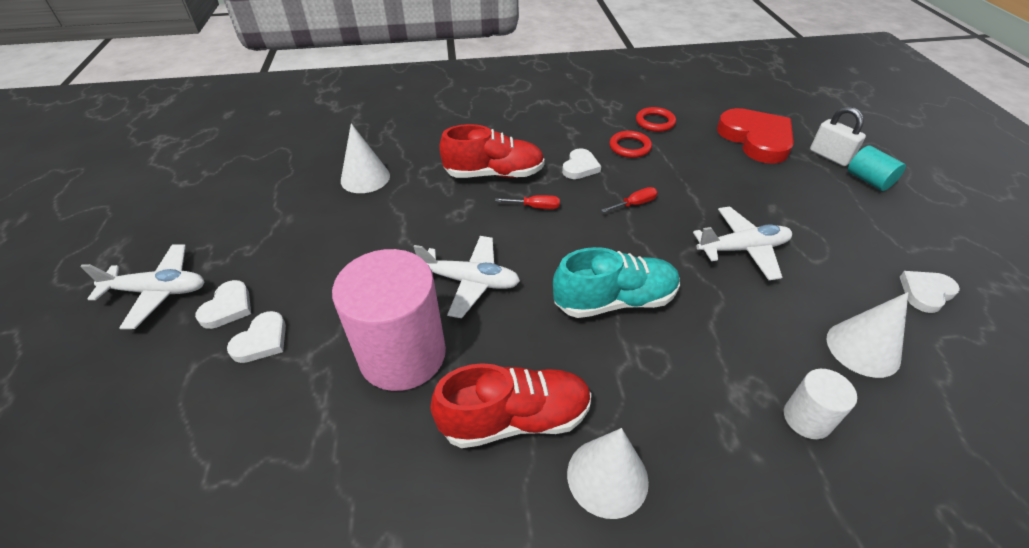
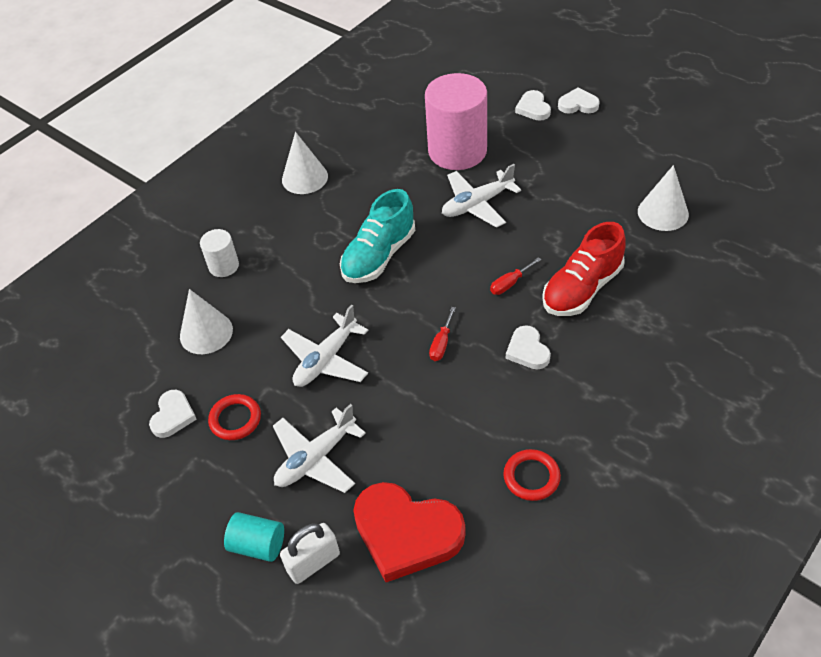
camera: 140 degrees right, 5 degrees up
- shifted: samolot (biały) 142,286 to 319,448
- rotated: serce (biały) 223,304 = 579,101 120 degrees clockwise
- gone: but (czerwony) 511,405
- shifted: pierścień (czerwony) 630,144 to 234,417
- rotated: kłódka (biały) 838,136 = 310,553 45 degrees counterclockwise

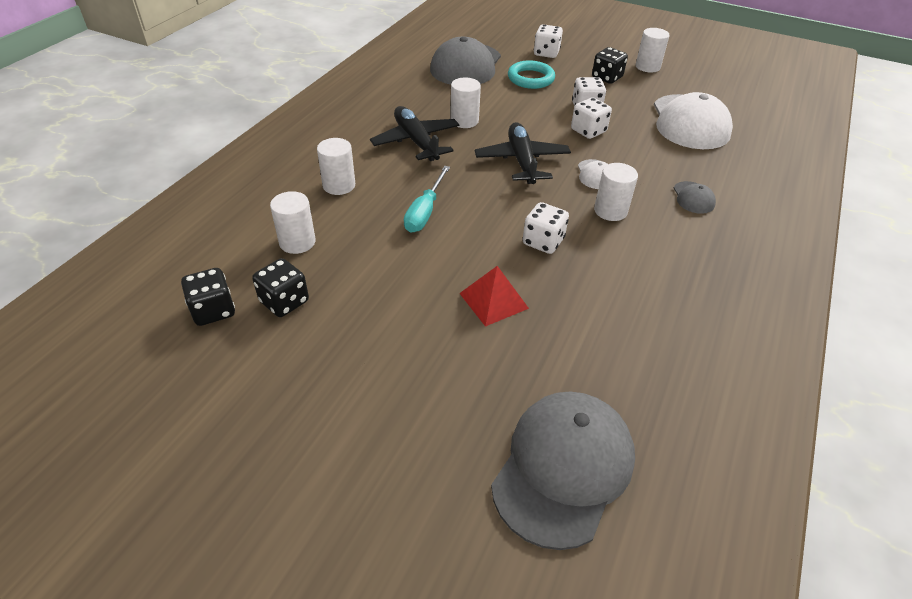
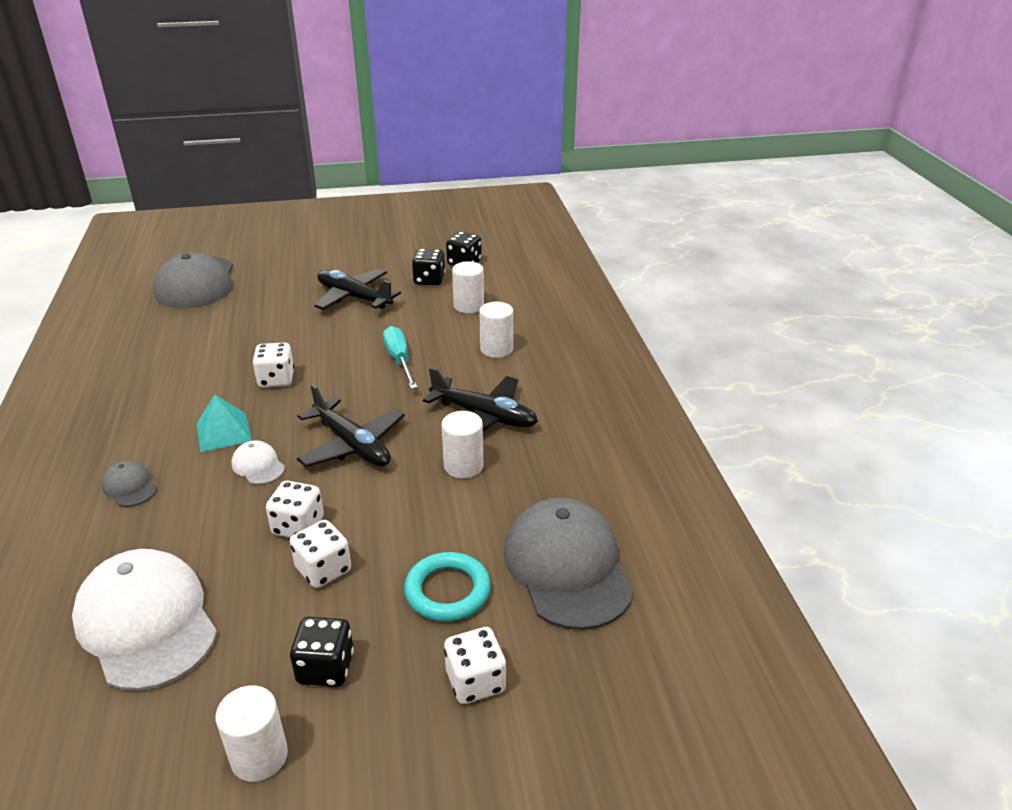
camera: 145 degrees right, 10 degrees down
- gone: piramida (czerwony) 494,296
- swapped: walec (biały) 616,192 to piramida (turkusowy) 224,423
- new: samolot (czarny) 357,289

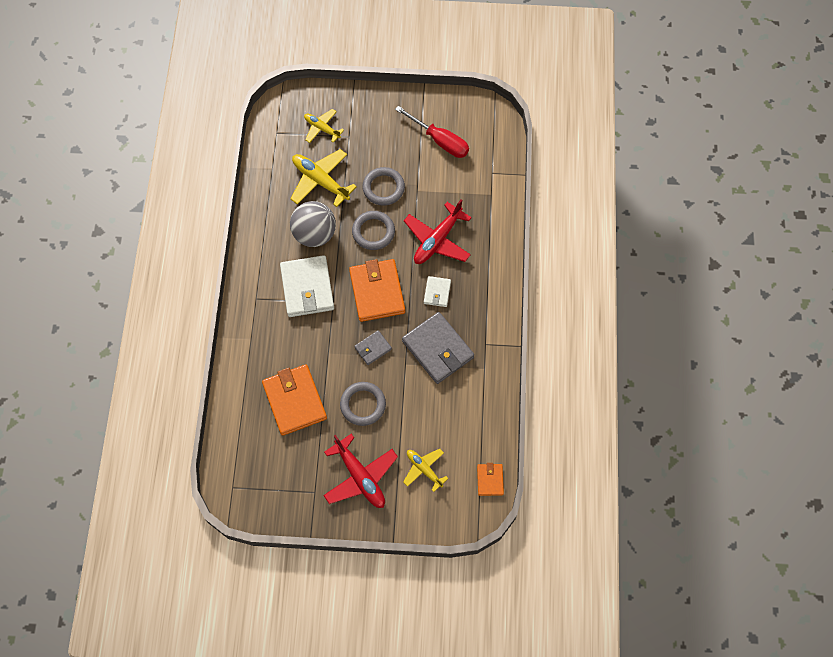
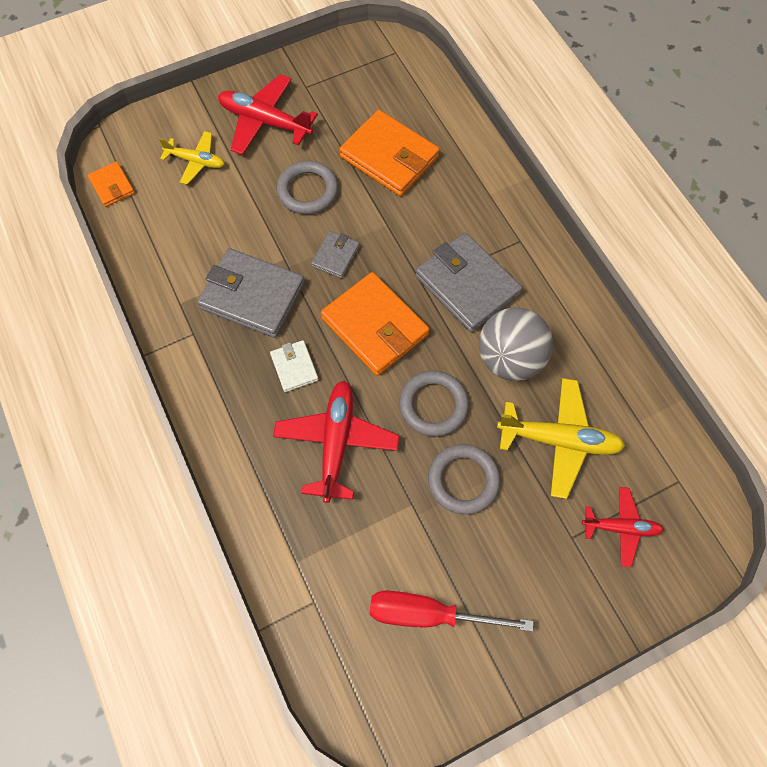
camera: 150 degrees right, 0 degrees up
- repainted: portfel (biały) 307,286 to portfel (szary) 468,282
- repainted: samolot (żółty) 324,126 to samolot (czerwony) 623,527

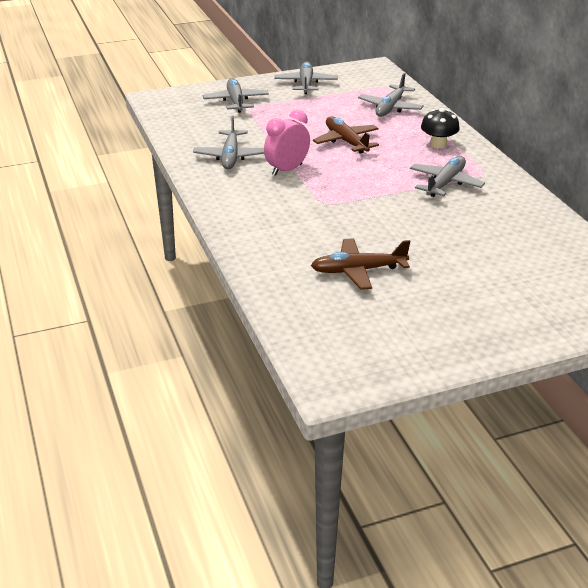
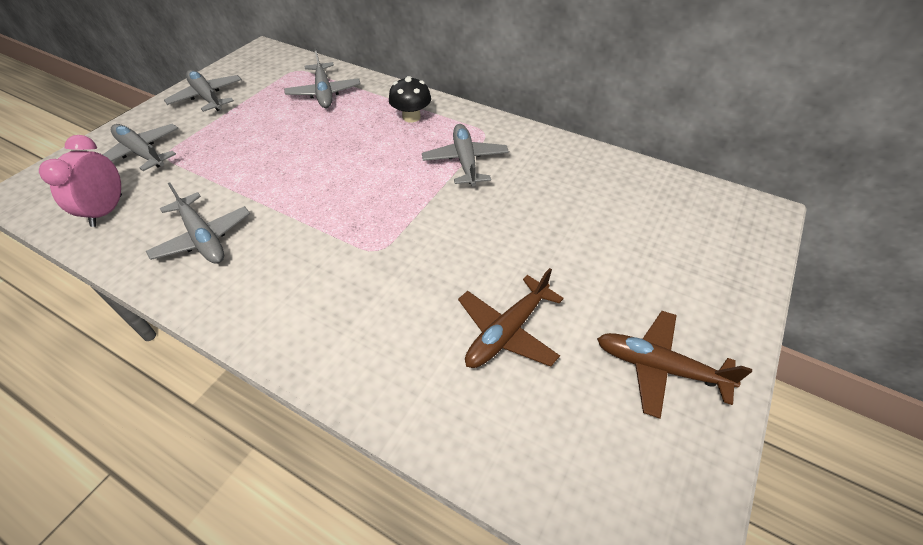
camera: 40 degrees left, 15 degrees up
- shifted: budzik (różowy) 287,143 to 80,181
- shifted: samolot (brązowy) 346,135 to 674,365

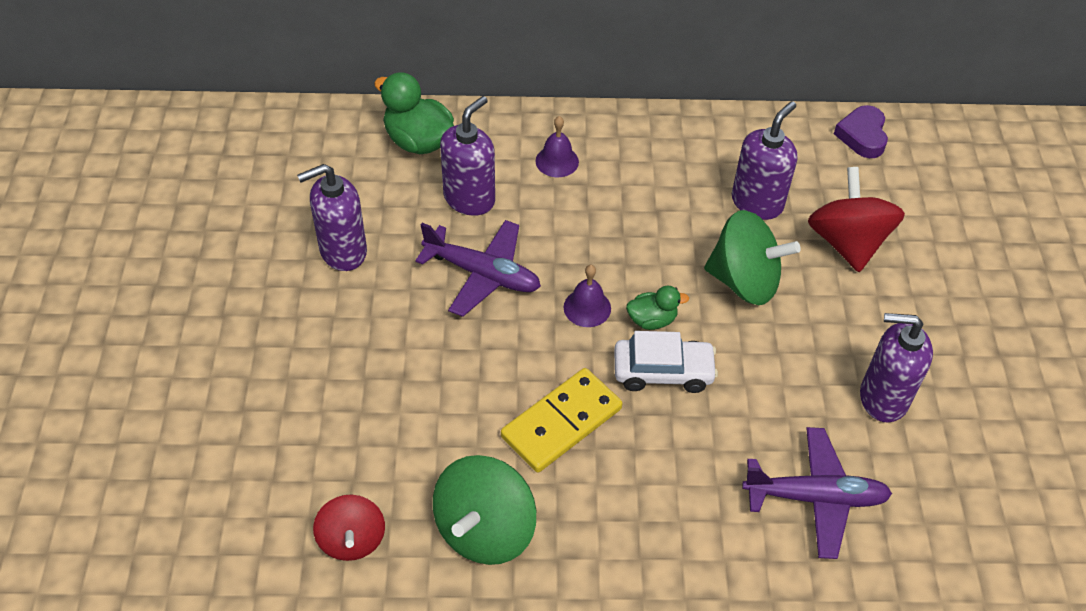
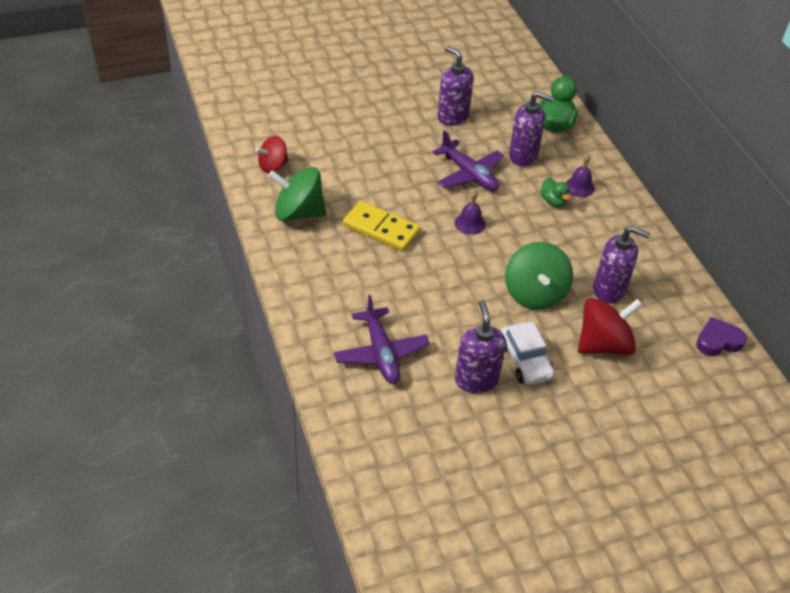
camera: 70 degrees right, 5 degrees down
- rotated: samolot (fioletowy) 478,268 = 468,160 45 degrees counterclockwise
- shifted: samochód (biały) 666,362 to 528,353
- shifted: kaczka (zielony) 657,308 to 555,192

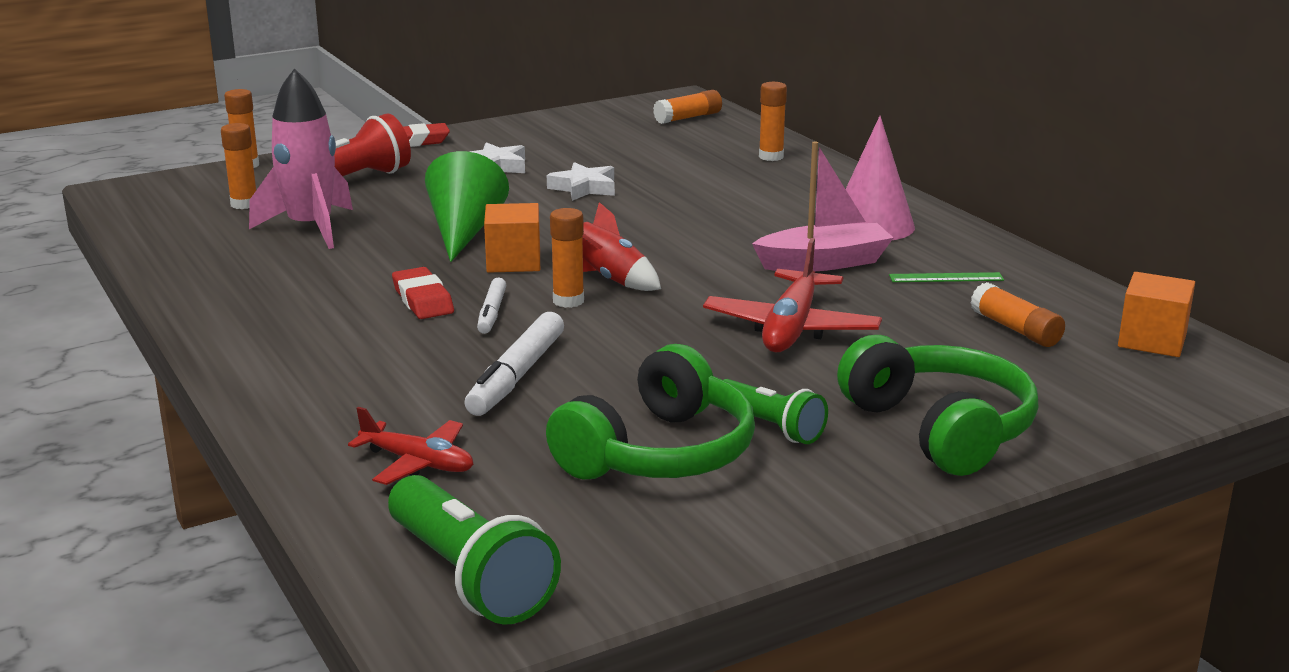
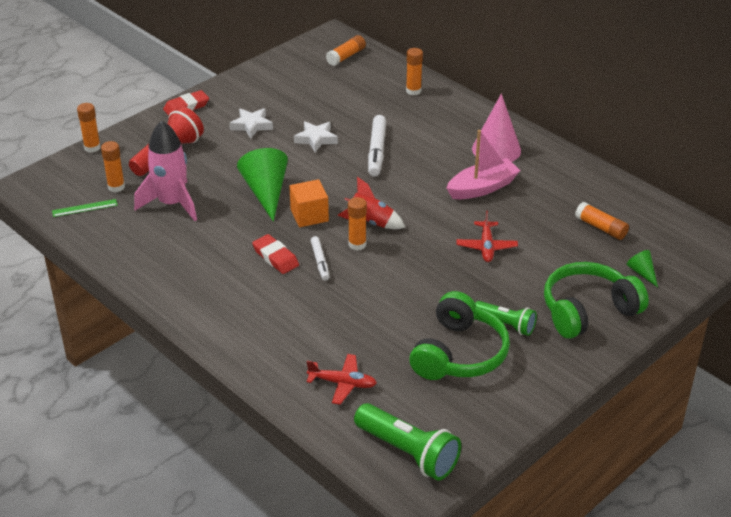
camera: 15 degrees left, 15 degrees up
- shifted: flamaster (biały) 514,364 to 377,146
- scaled: samolot (czerwony) 792,295 = 487,236 x0.63
- rotated: słuchawki (zielony) 937,405 = 596,300 75 degrees counterclockwise
- shifted: linijka (zielony) 946,277 to 85,208
- gone: sześcian (pomarańczowy) 1156,314
- new: stożek (zielony) 642,268

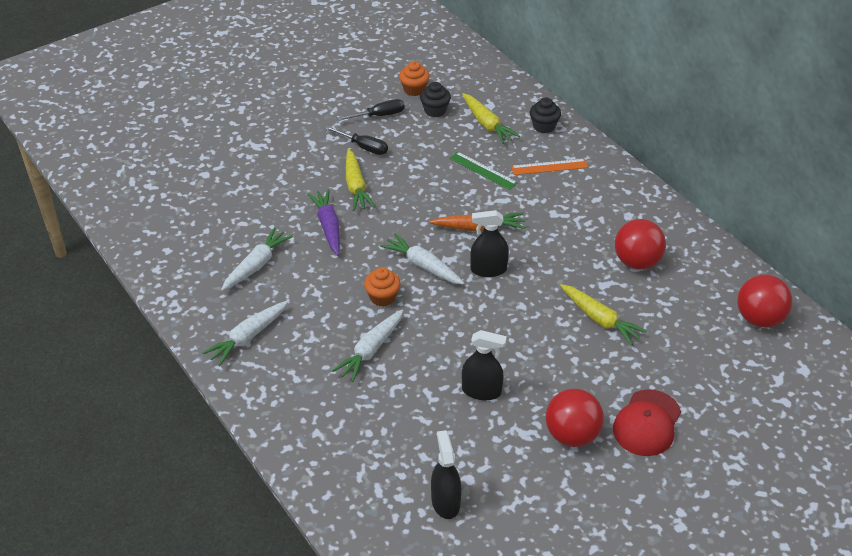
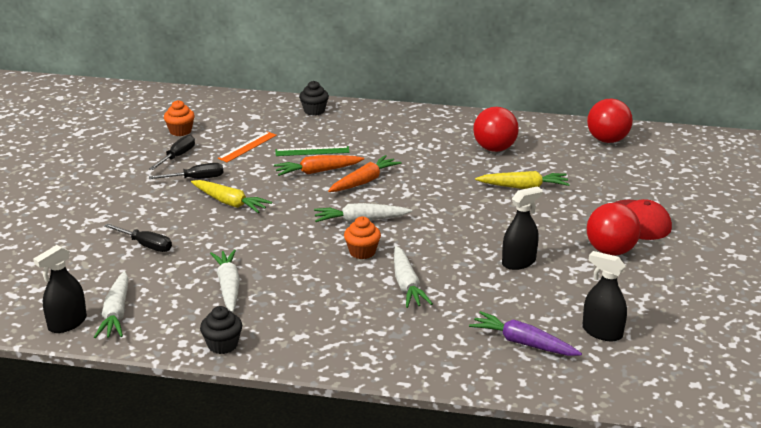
camera: 45 degrees left, 15 degrees down
- shifted: marchewka (biały) 245,333 to 111,304
- shifted: marchewka (fioletowy) 323,222 to 525,333
- shifted: muffinka (czarny) 435,99 to 221,330
- gone: marchewka (żółty) 491,118
- shifted: spryskiwacz (czarny) 489,243 to 60,289
- shifted: linijka (pomarańczowy) 549,167 to 247,146
- new: śrubokręt (czarny) 138,238
- new: marchewka (pomarańczowy) 319,165

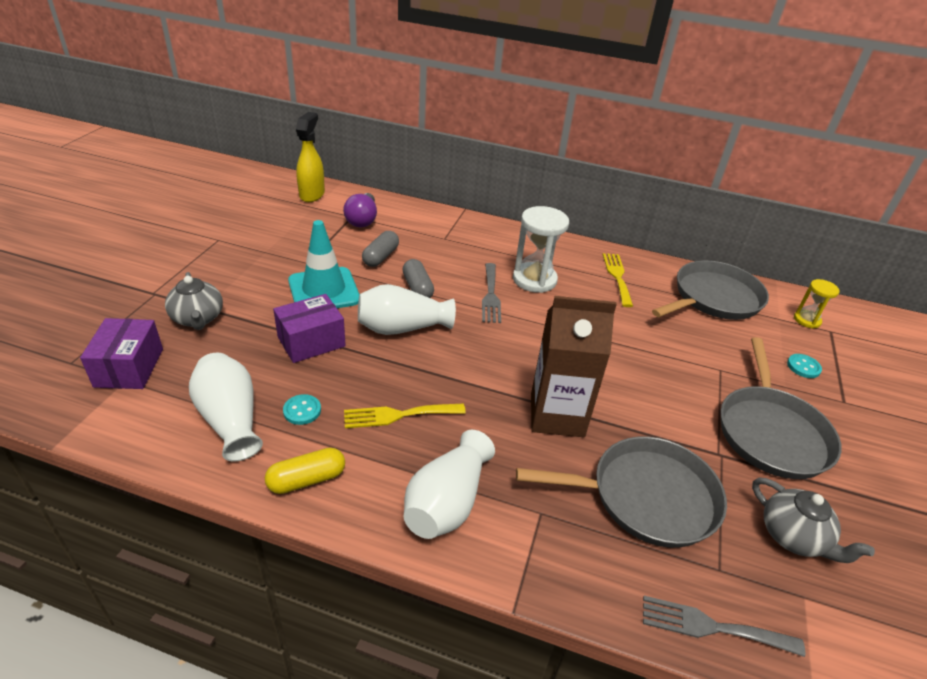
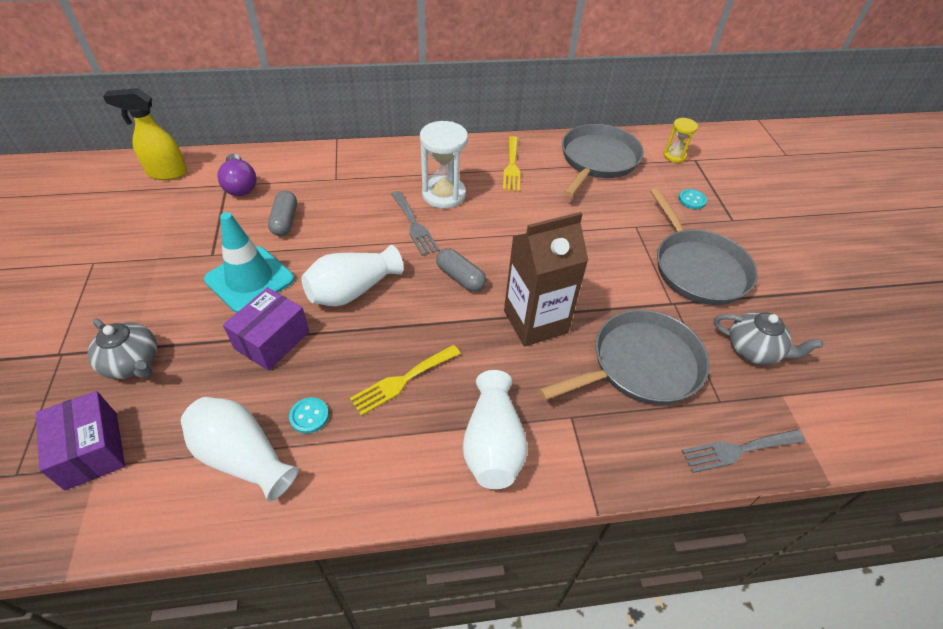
camera: 25 degrees left, 10 degrees up
- gone: kapsułka (żółty) 305,471
- rotated: spryskiwacz (żółty) 310,157 = 145,134 75 degrees counterclockwise
- shifted: kapsułka (szary) 418,278 to 461,270
- rotated: widelec (żółty) 618,280 = 511,163 150 degrees counterclockwise

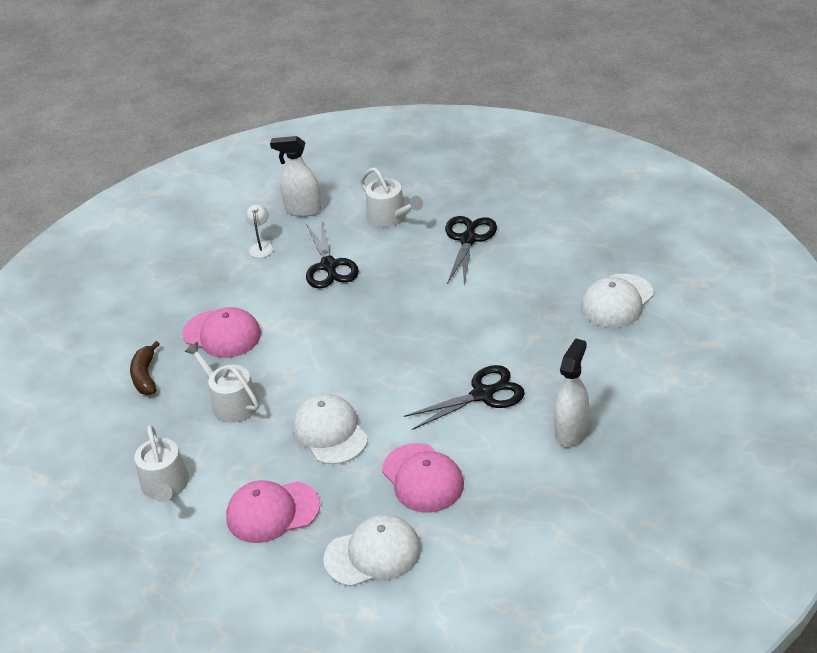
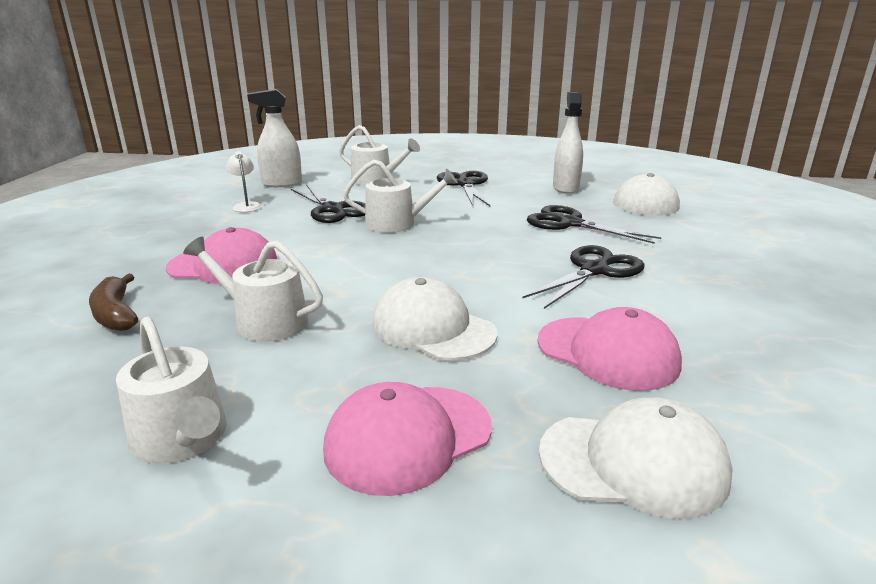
camera: 25 degrees left, 15 degrees down
- rotated: czapka (biały) 372,551 = 636,458 45 degrees clockwise
- shifted: spryskiwacz (biały) 571,392 to 568,143
- new: konewka (biały) 400,196
- new: nożyczki (czarny) 594,224

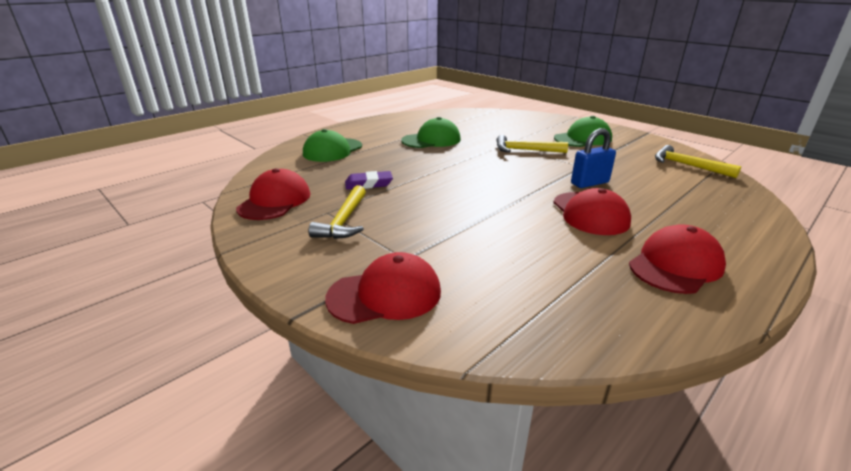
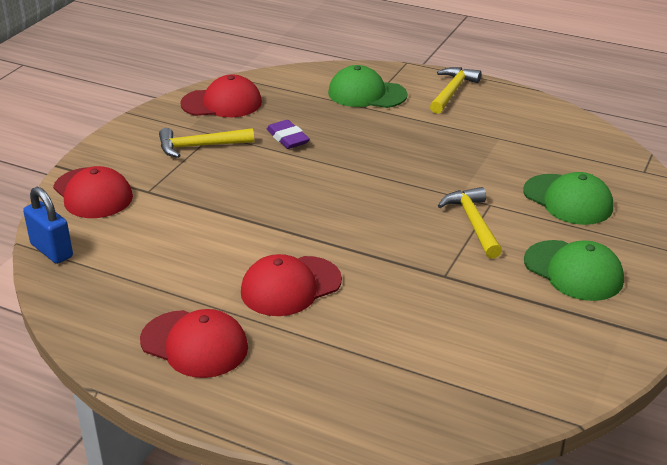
camera: 70 degrees right, 5 degrees up
- shifted: czapka (zielony) 431,132 to 568,198
- shifted: kłódka (niebieski) 593,158 to 48,225
- shifted: młotek (żółty) 698,161 to 455,90

